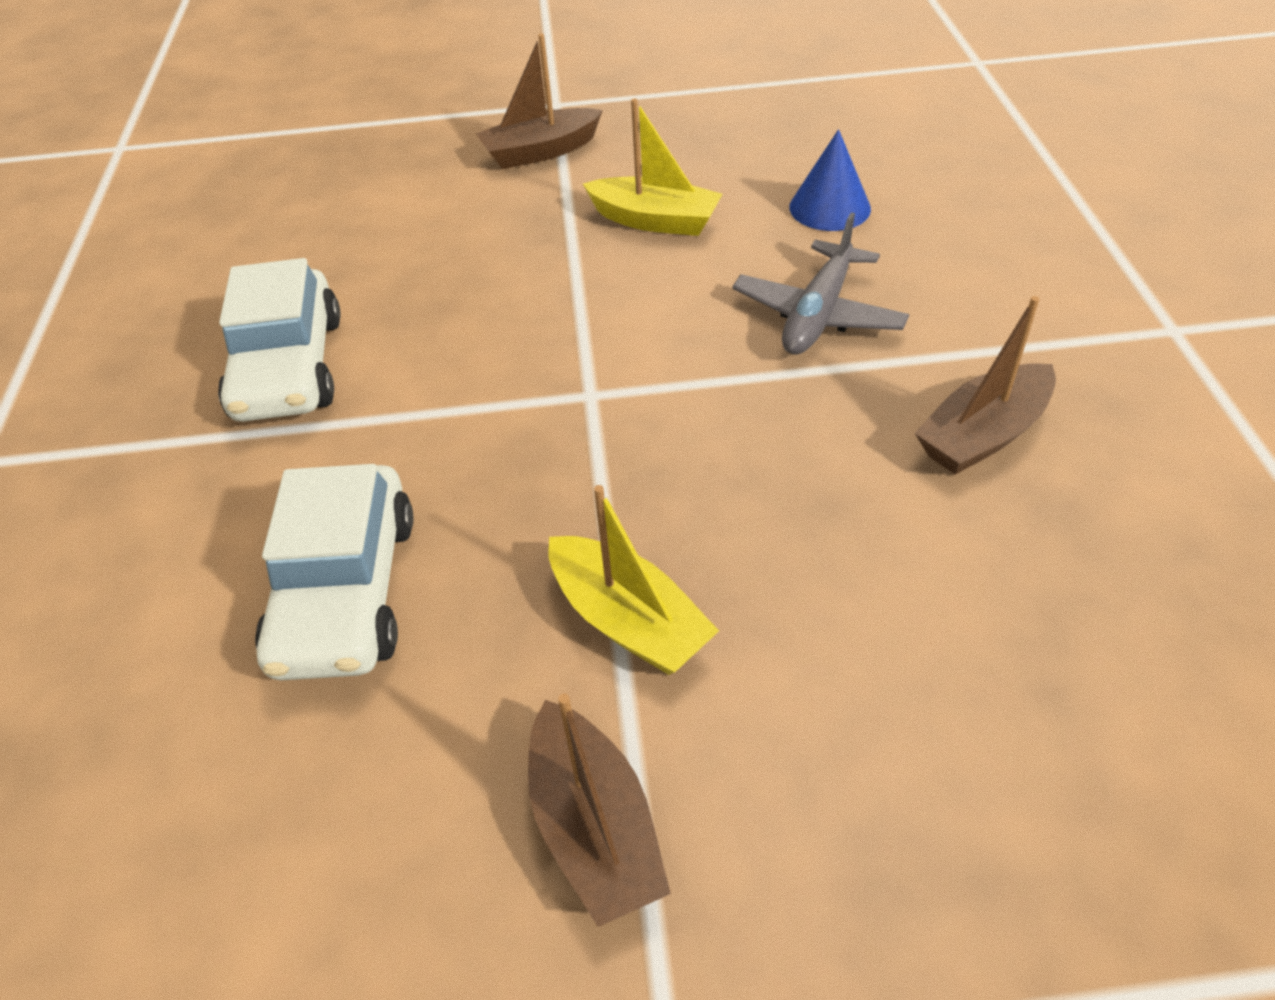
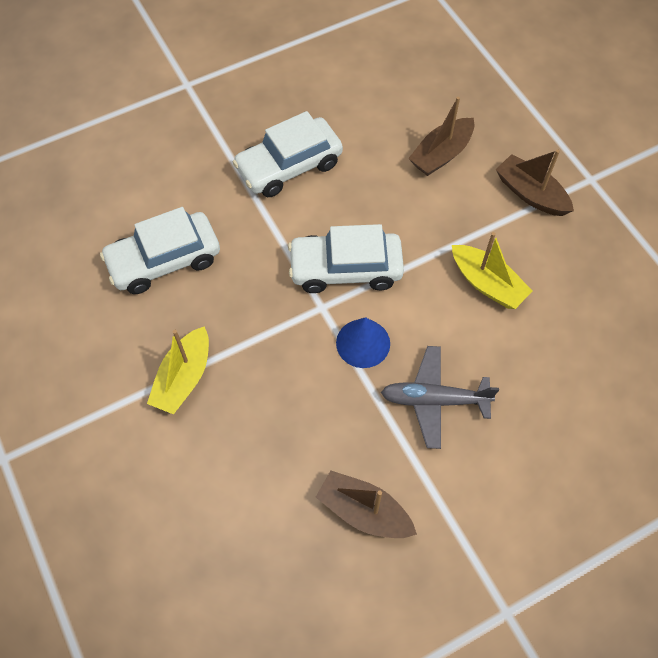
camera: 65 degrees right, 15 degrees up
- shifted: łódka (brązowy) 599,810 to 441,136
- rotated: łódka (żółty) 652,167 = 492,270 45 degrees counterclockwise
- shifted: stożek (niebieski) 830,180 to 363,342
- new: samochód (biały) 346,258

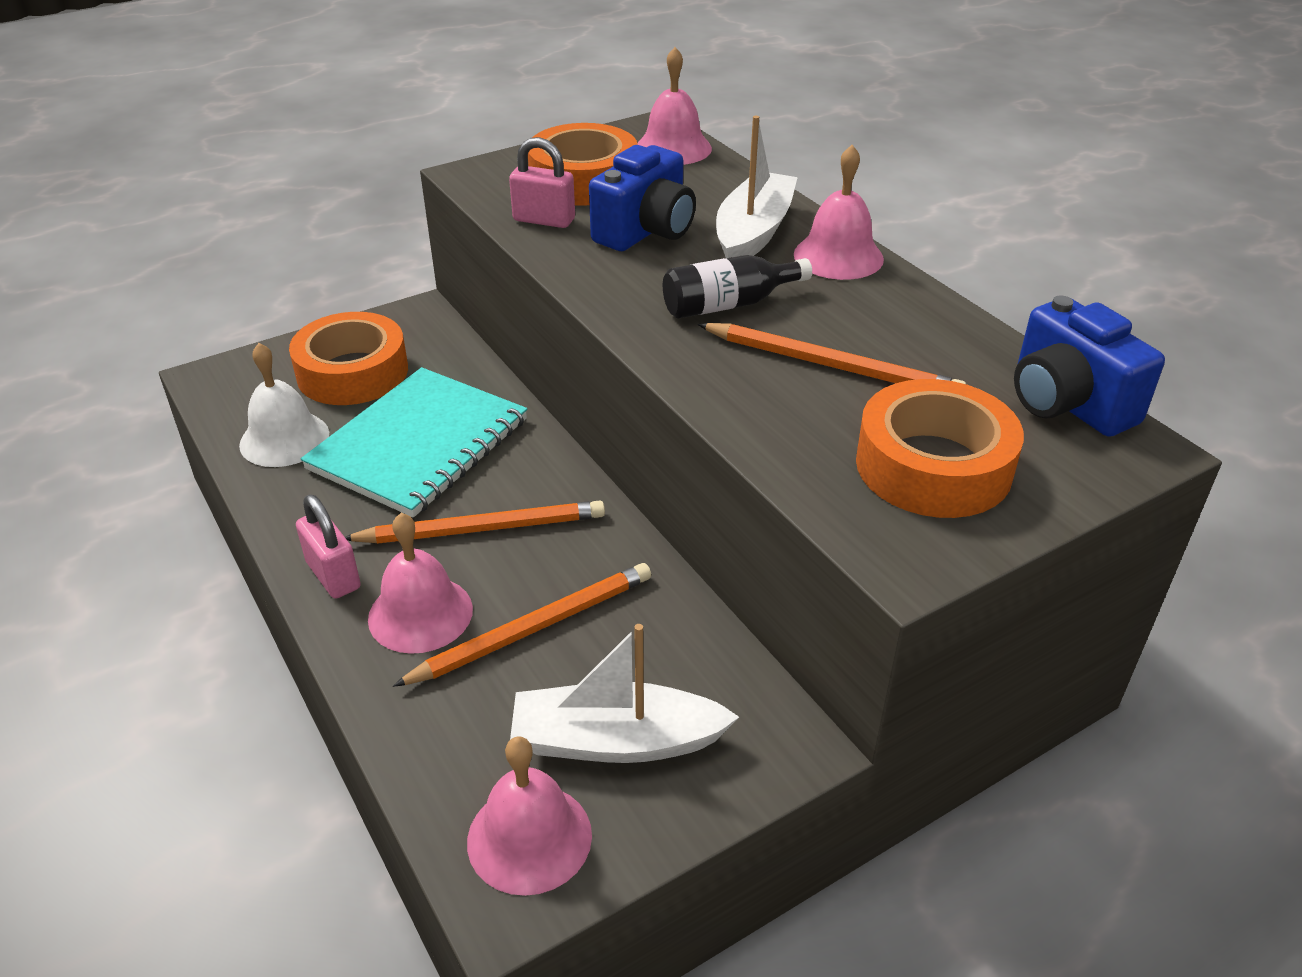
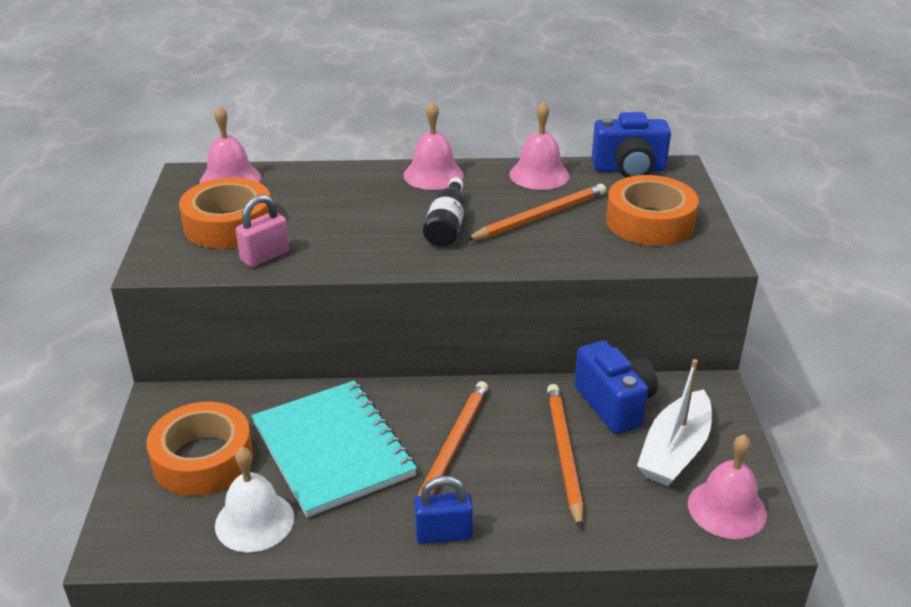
camera: 60 degrees left, 5 degrees down
- repainted: kłódka (różowy) 328,547 to kłódka (niebieski) 443,510
- shifted: dzwonek (różowy) 420,583 to 539,146
- shifted: aparat fotograficzny (niebieski) 642,198 to 616,387
- gone: łódka (biały) 757,187

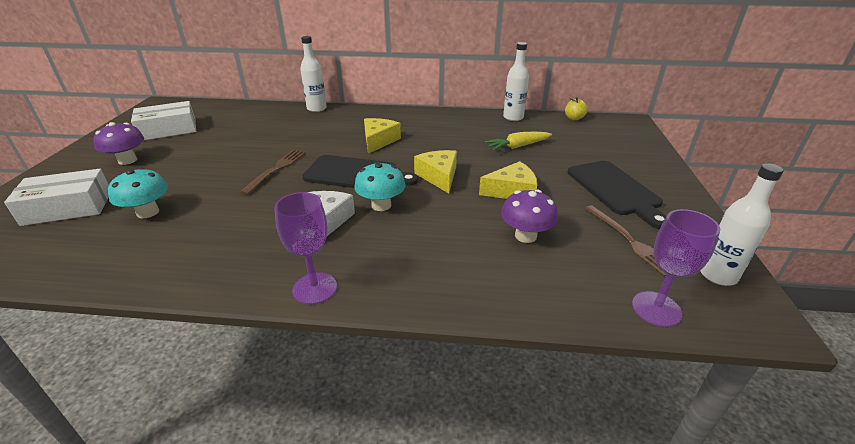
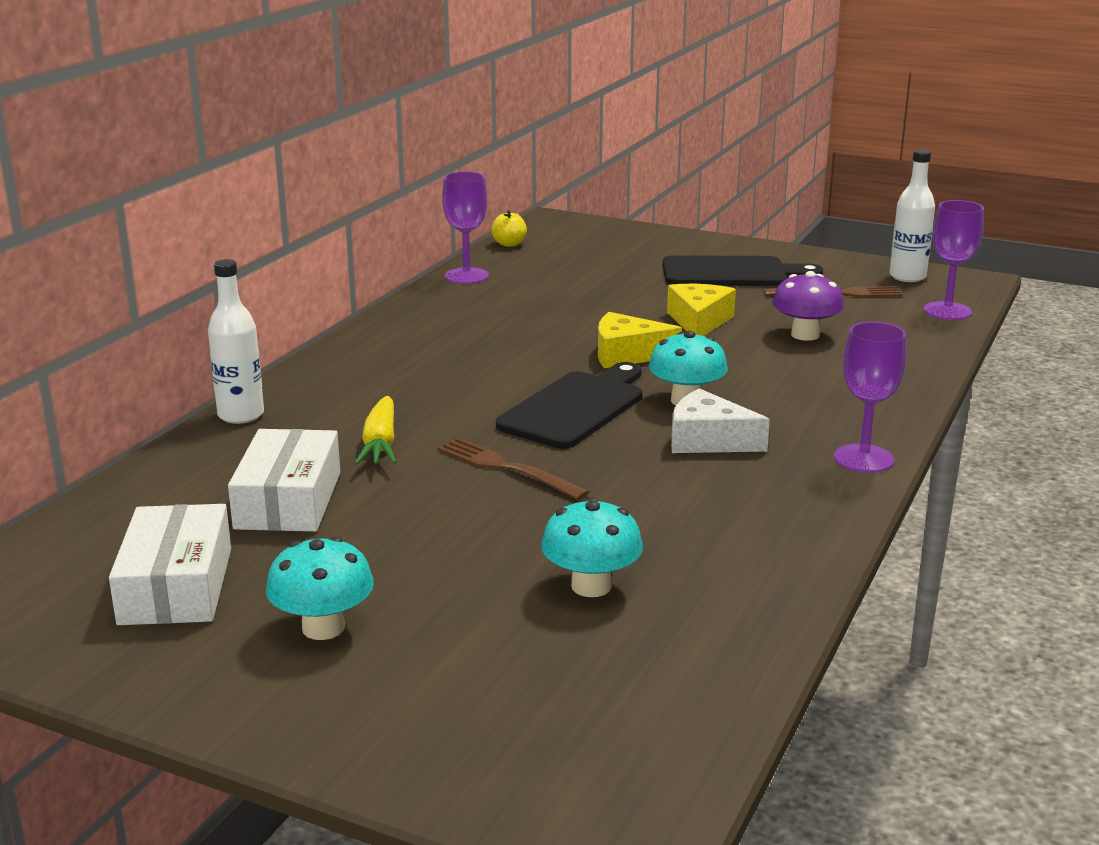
camera: 70 degrees left, 10 degrees down
- shifted: pudełko (biały) 56,197 to 284,480
- repainted: grzyb (fioletowy) 118,143 to grzyb (turkusowy) 320,588
- gone: ser (żółty) 382,136
- shifted: marchewka (żółty) 518,141 to 376,430
- swapped: butelka (biały) 516,81 to kielich (fioletowy) 465,227

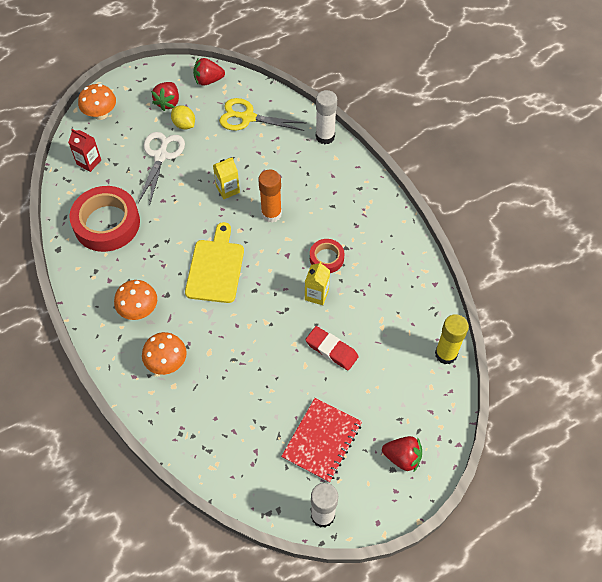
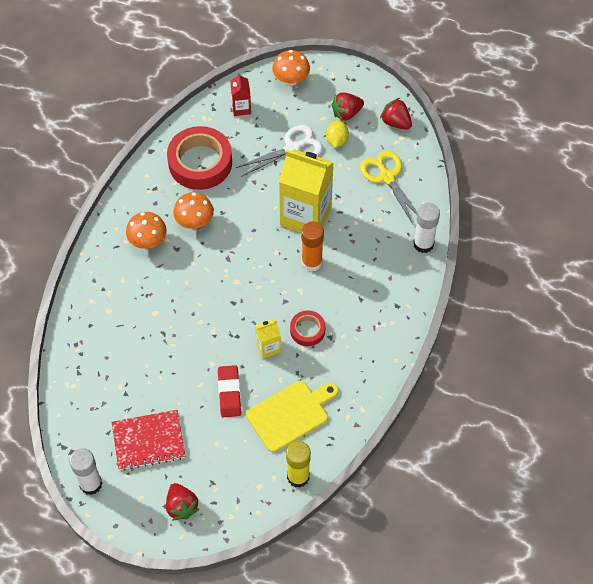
camera: 50 degrees right, 0 degrees up
- shifted: grzyb (pomarańczowy) 164,353 to 193,210
- shifted: deska do krojenia (żółty) 214,262 to 292,416
- scaled: karton mleka (żółty) 226,178 = 306,191 x2.18

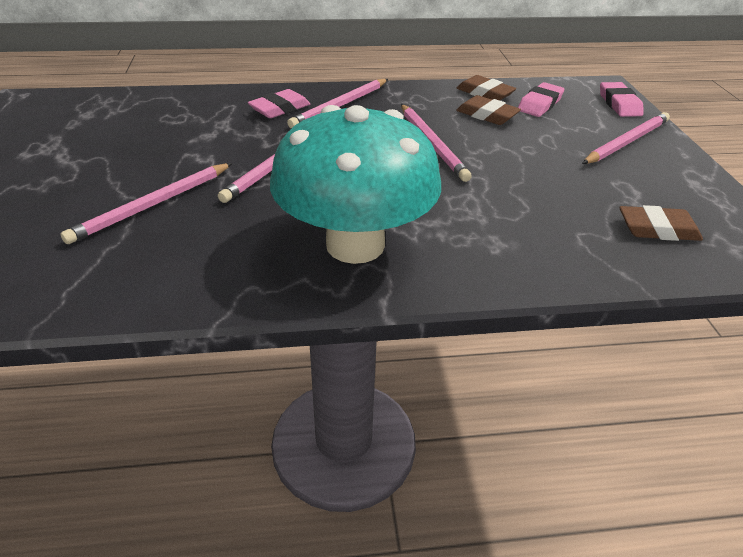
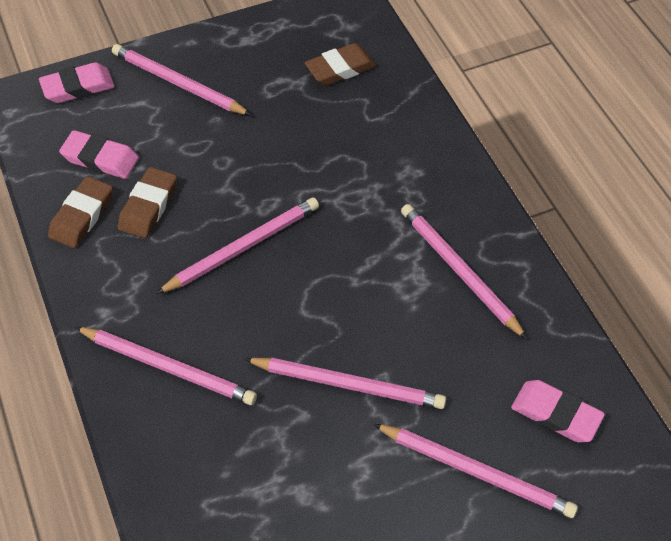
camera: 105 degrees left, 15 degrees up
- shifted: gumka do mazania (różowy) 279,103 to 558,411
- swapped: grzyb (turkusowy) 355,184 to ołówek (różowy) 464,271
- rotated: gumka do mazania (brązowy) 661,223 = 340,64 75 degrees clockwise

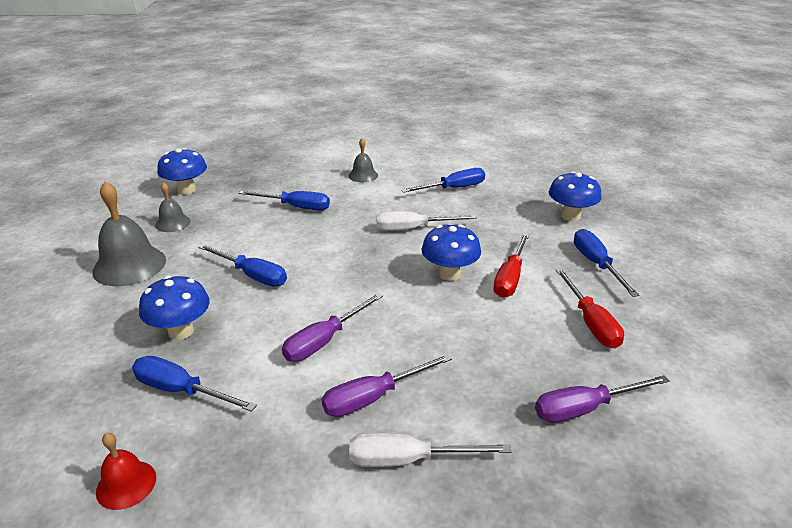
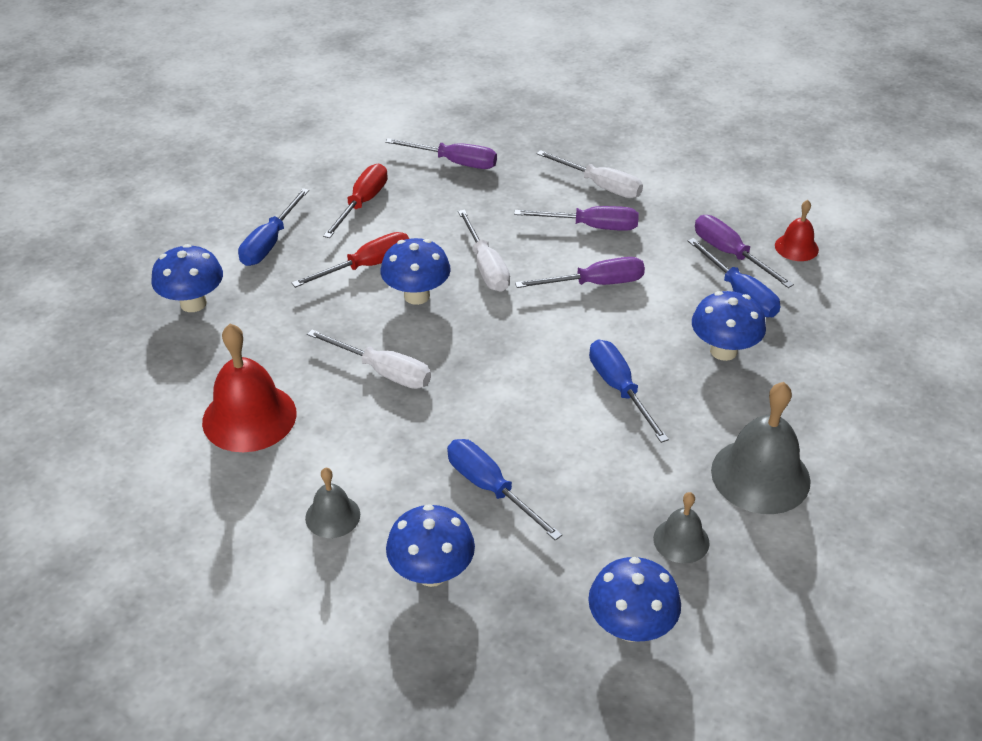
camera: 145 degrees left, 10 degrees up
- swapped: śrubokręt (niebieski) 443,180 to dzwonek (czerwony) 249,388
- new: grzyb (niebieski) 430,545
- new: śrubokręt (biały) 484,251
- new: śrubokręt (fioletowy) 744,251

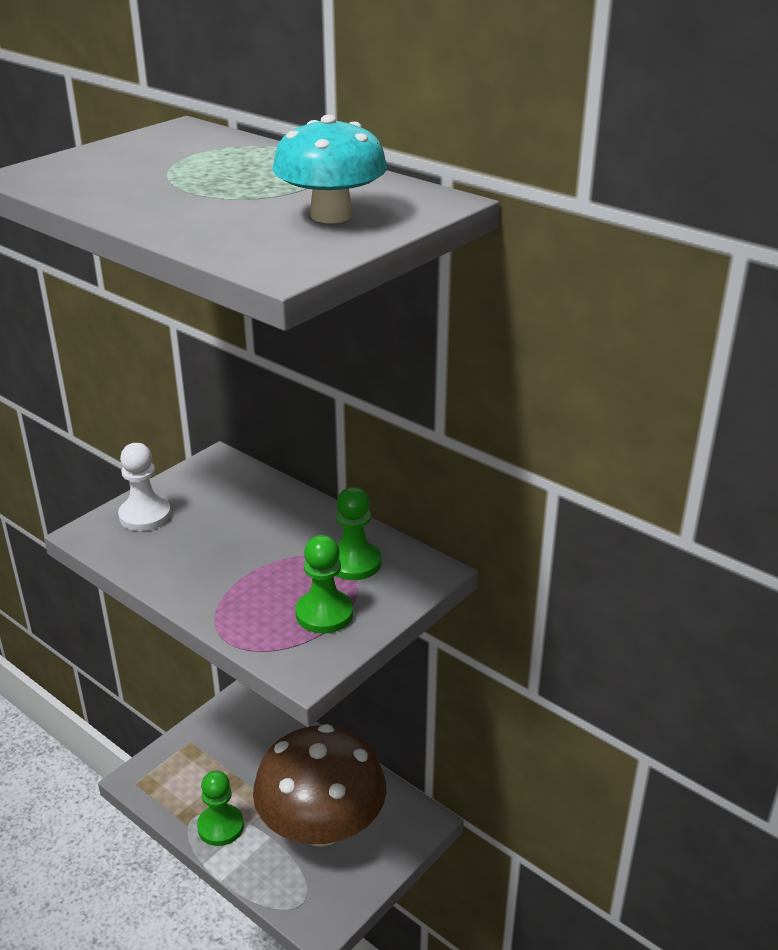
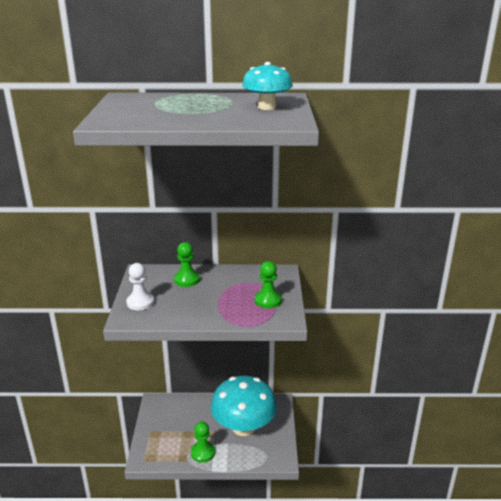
camera: 40 degrees left, 5 degrees down
- repainted: grzyb (brązowy) 319,785 to grzyb (turkusowy) 244,406
- shifted: pionek (zielony) 358,533 to 187,264

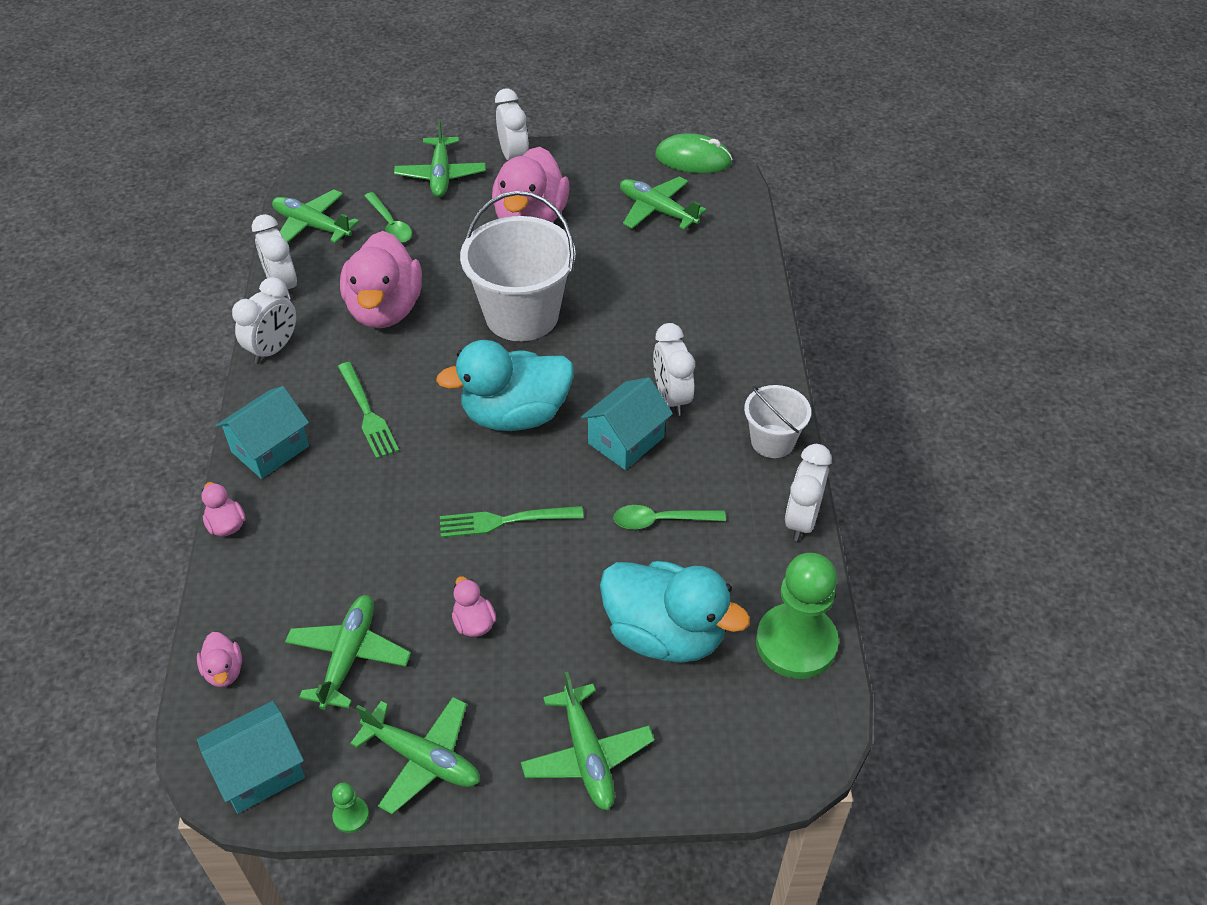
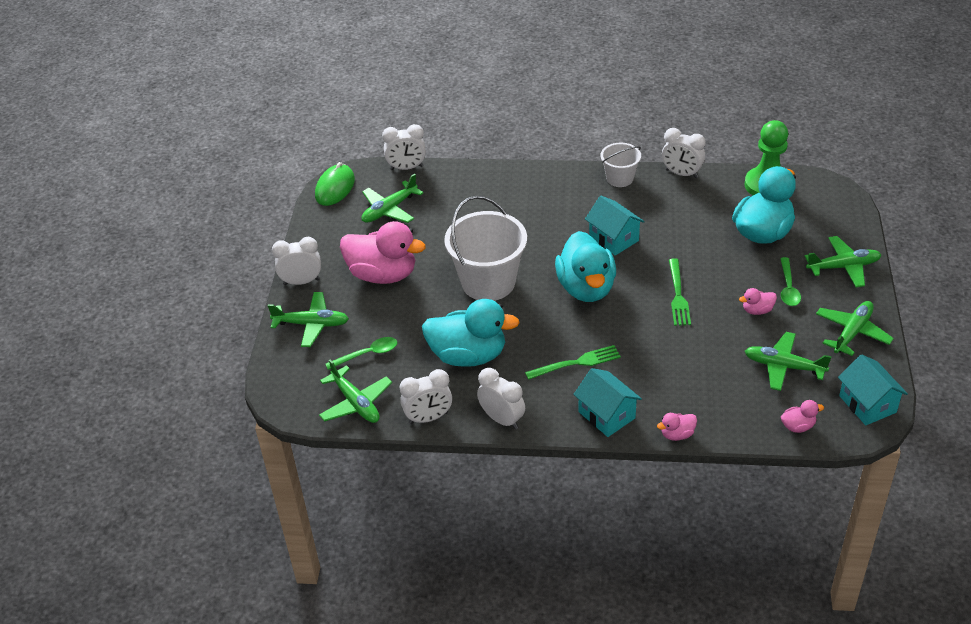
camera: 80 degrees left, 5 degrees down
- rotated: samolot (zielony) 315,216 = 355,391 75 degrees counterclockwise
- gone: pionek (zielony) 350,808
- repainted: kaczka (różowy) 381,279 to kaczka (turkusowy) 471,333
- shifted: łyżka (zielony) 669,517 to 790,281
- shifted: budzik (biały) 674,369 to 404,147

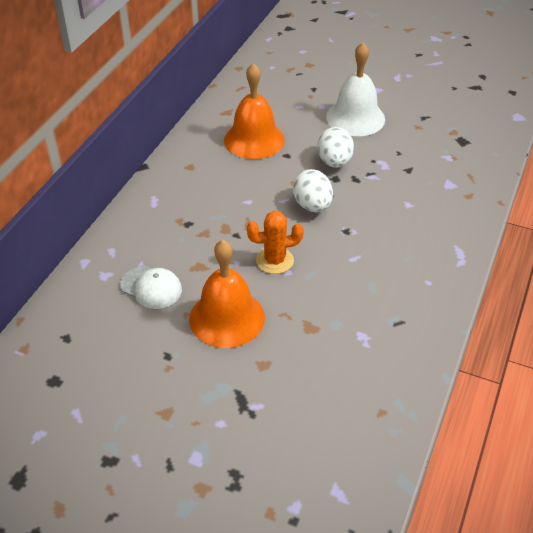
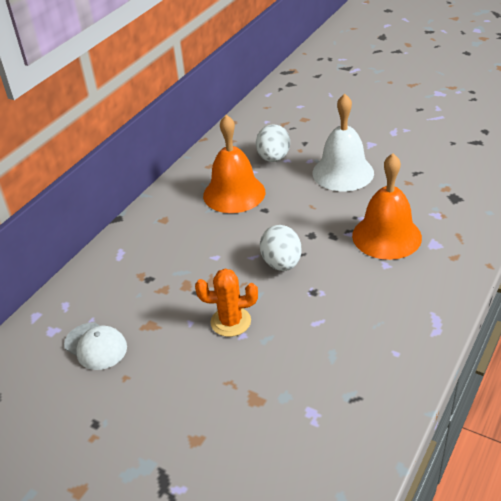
camera: 10 degrees right, 5 degrees down
- shifted: dzwonek (pomarańczowy) 227,294 to 387,206
- shifted: jajko (biały) 335,147 to 273,143

